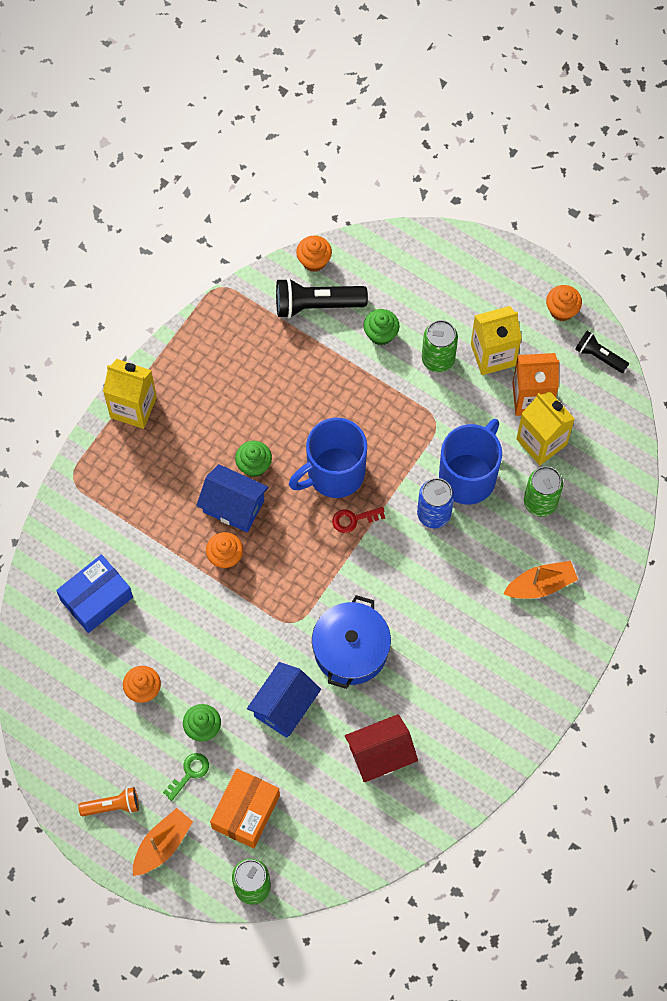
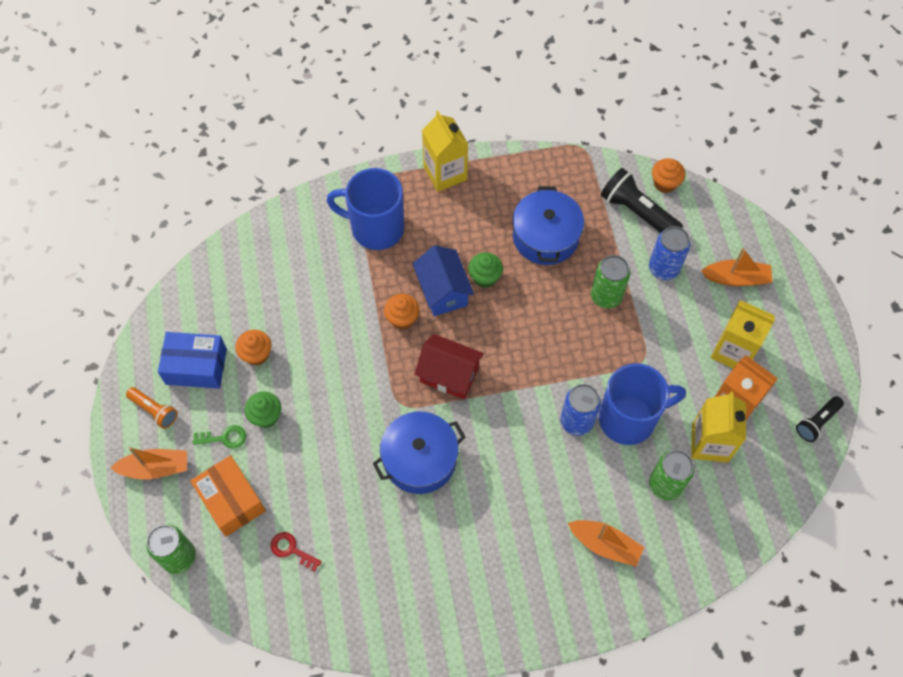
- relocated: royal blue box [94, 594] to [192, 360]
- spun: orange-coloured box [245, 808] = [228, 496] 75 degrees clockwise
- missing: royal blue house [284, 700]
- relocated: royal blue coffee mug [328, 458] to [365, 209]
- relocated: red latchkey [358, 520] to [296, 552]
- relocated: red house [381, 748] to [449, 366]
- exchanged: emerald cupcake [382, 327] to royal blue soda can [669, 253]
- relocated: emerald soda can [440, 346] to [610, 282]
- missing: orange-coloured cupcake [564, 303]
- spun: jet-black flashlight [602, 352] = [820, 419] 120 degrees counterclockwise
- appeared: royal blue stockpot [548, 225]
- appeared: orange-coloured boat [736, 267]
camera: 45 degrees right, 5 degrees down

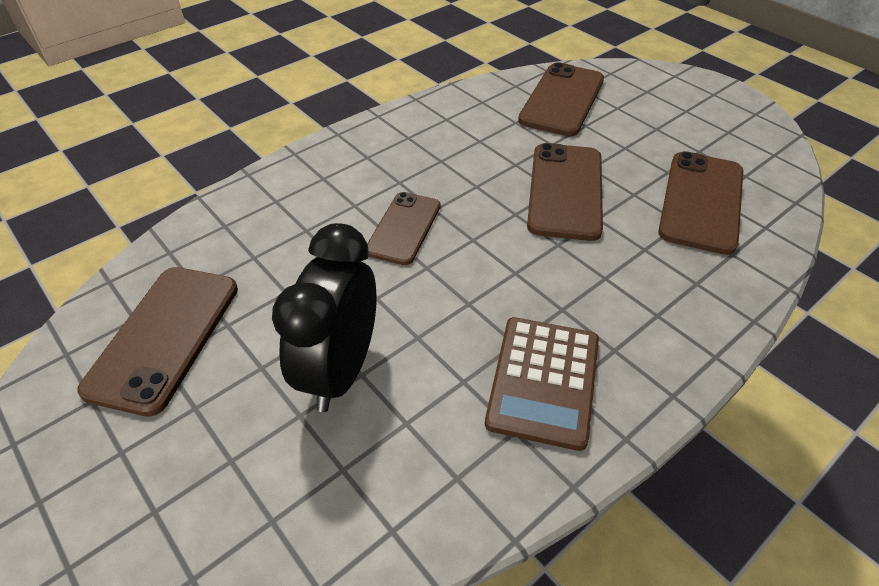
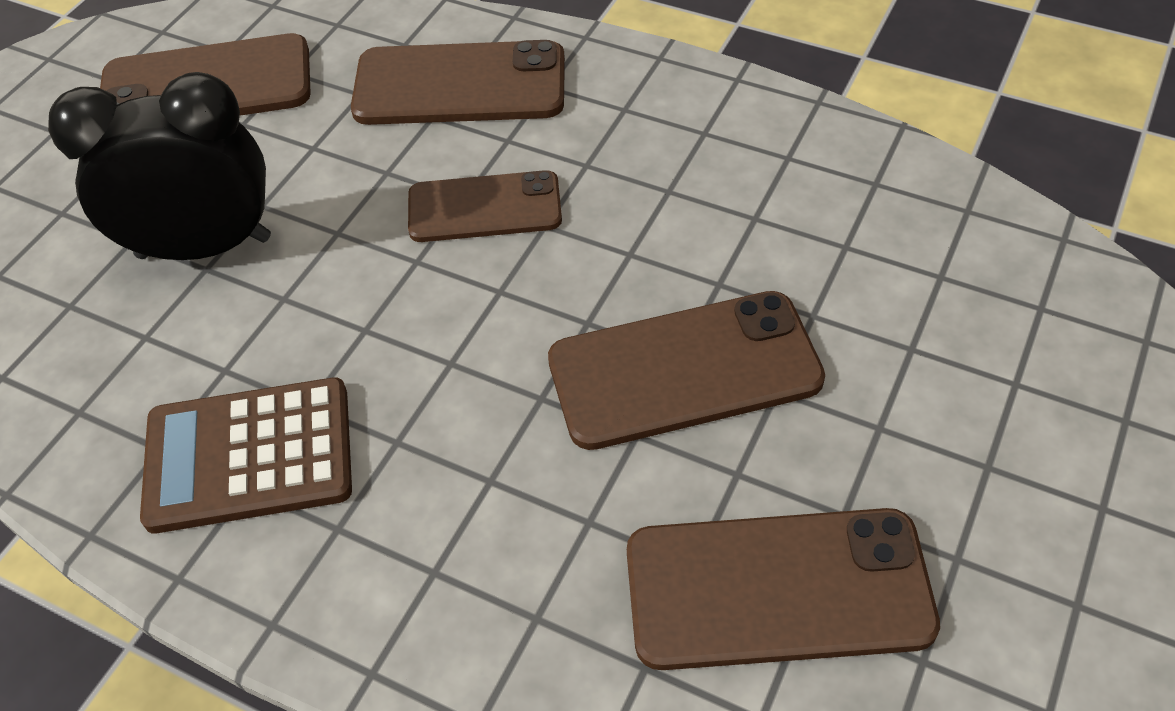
- relocated: brown smartphone [561, 99] to [458, 82]
camera: 70 degrees right, 5 degrees up

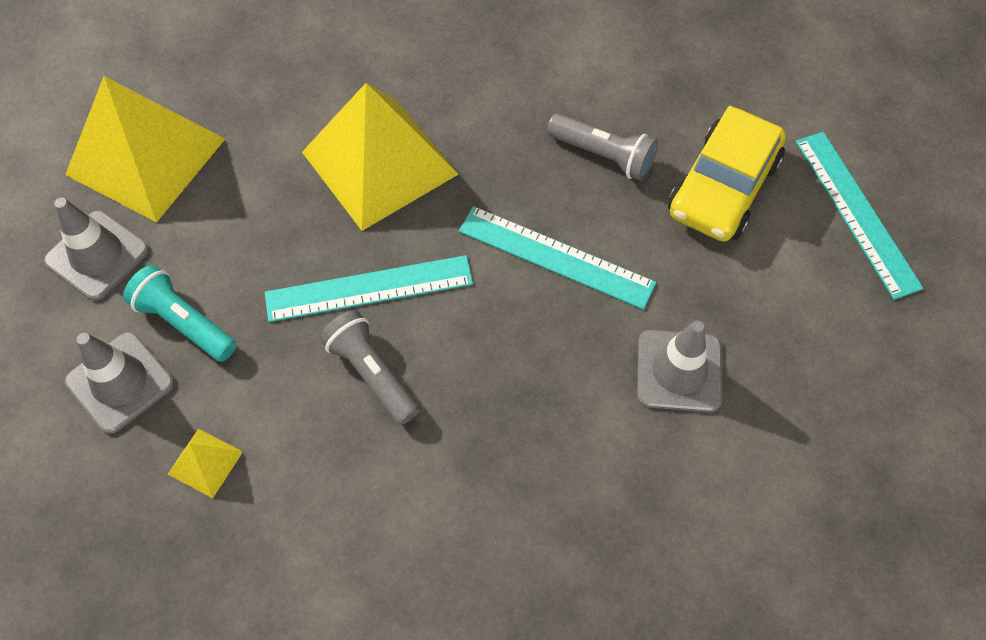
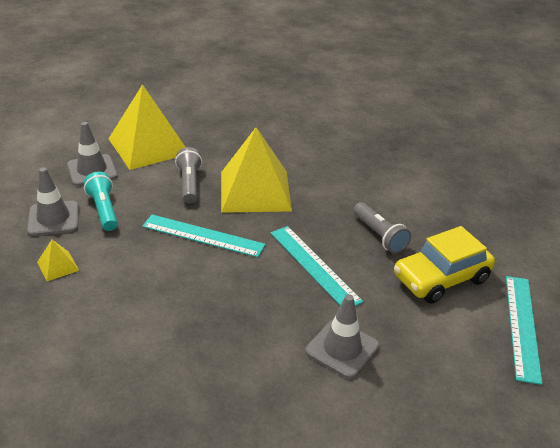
- relocated: ash-grey flashlight [370, 367] to [188, 175]
camera: 30 degrees right, 25 degrees down

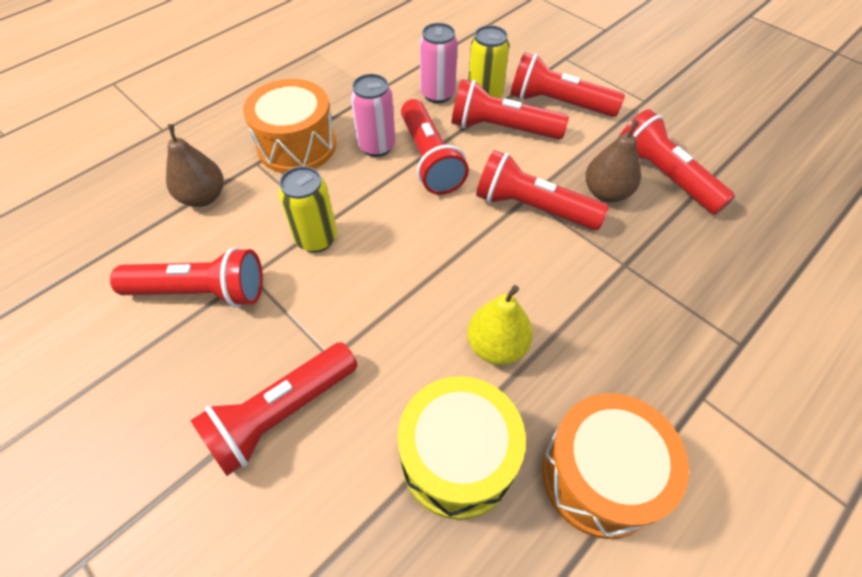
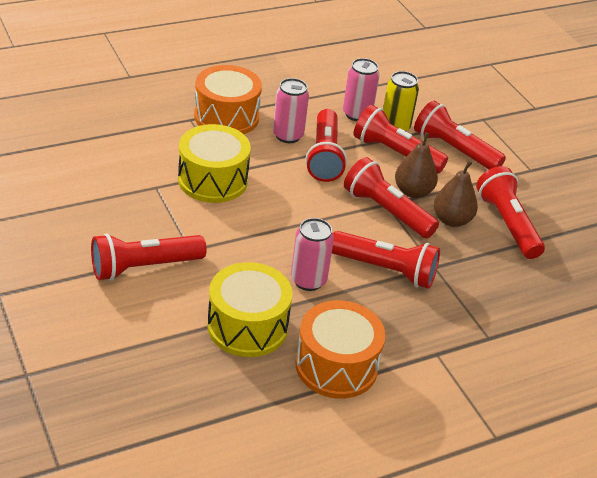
- relocated: red flashlight [186, 277] to [386, 260]
- relocated: brown pear fruit [195, 165] to [416, 165]
- exchanged: yellow soda can [308, 209] to yellow drum [214, 163]
- exchanged: yellow pear fruit [500, 325] to rose-pink soda can [312, 254]
camera: 15 degrees right, 15 degrees down

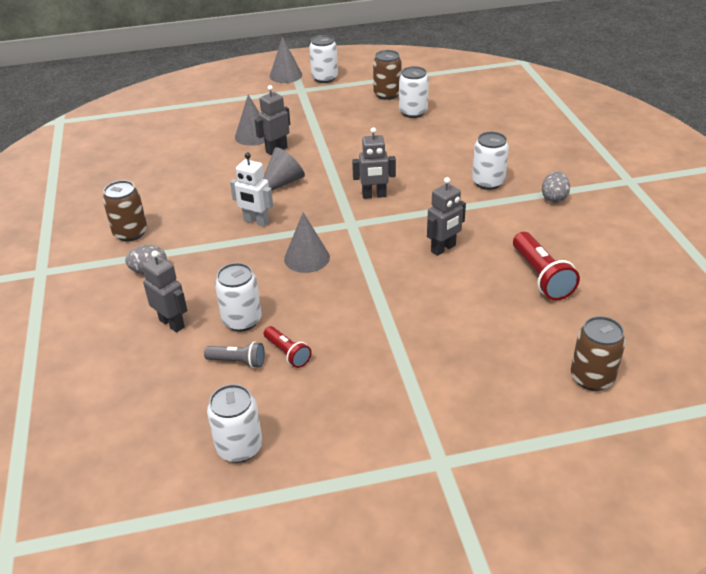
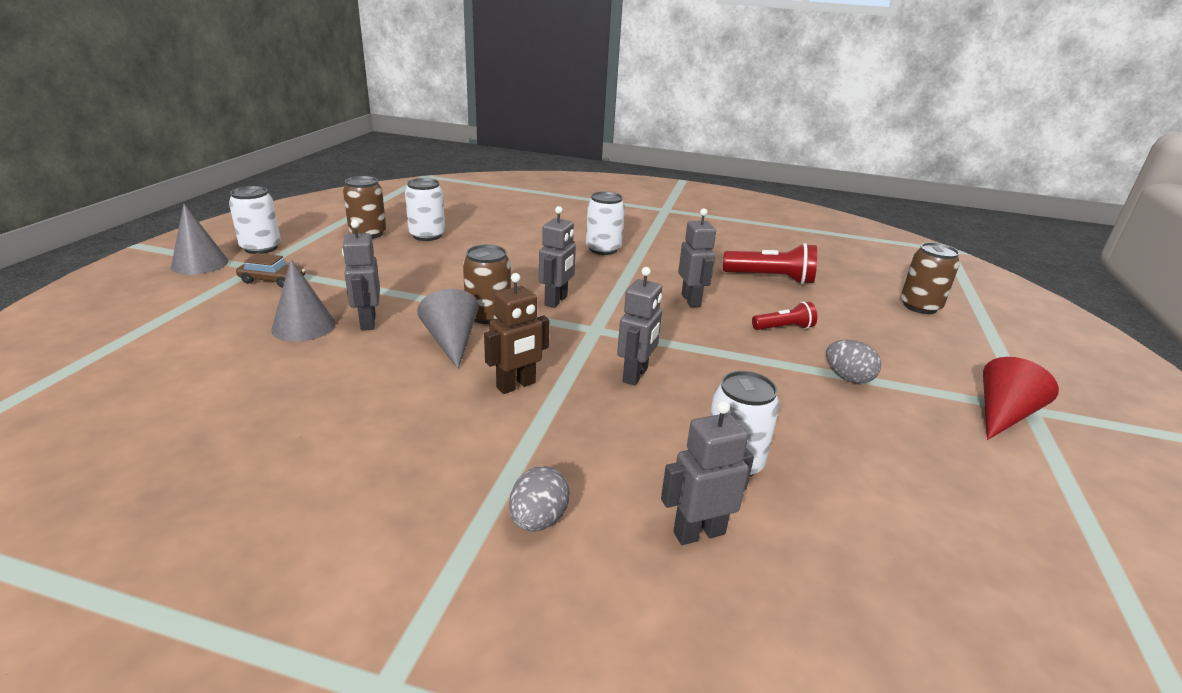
- relocated: brown soda can [125, 210] to [487, 284]
- missing: ash-grey flashlight [234, 355]
- missing: pure white soda can [234, 423]
- colour: pure white robot [251, 190] to brown robot [516, 333]
- relocated: red flashlight [287, 347] to [784, 316]
- exchanged: ash-grey cone [307, 242] to ash-grey robot [639, 326]
- relocated: ash-grey egg [556, 187] to [853, 362]
- appeared: brown toy car [270, 270]
- appeared: red cone [1021, 398]
camera: 65 degrees left, 10 degrees down

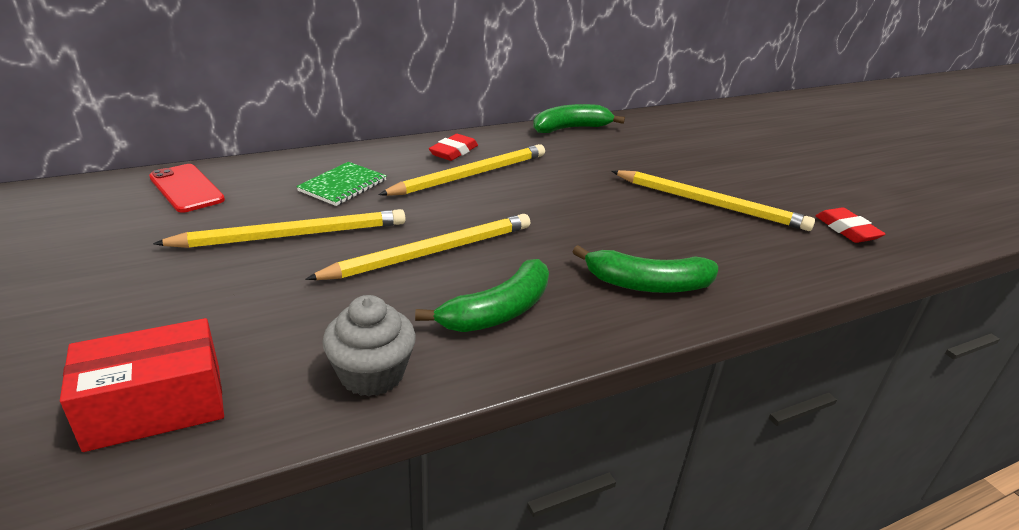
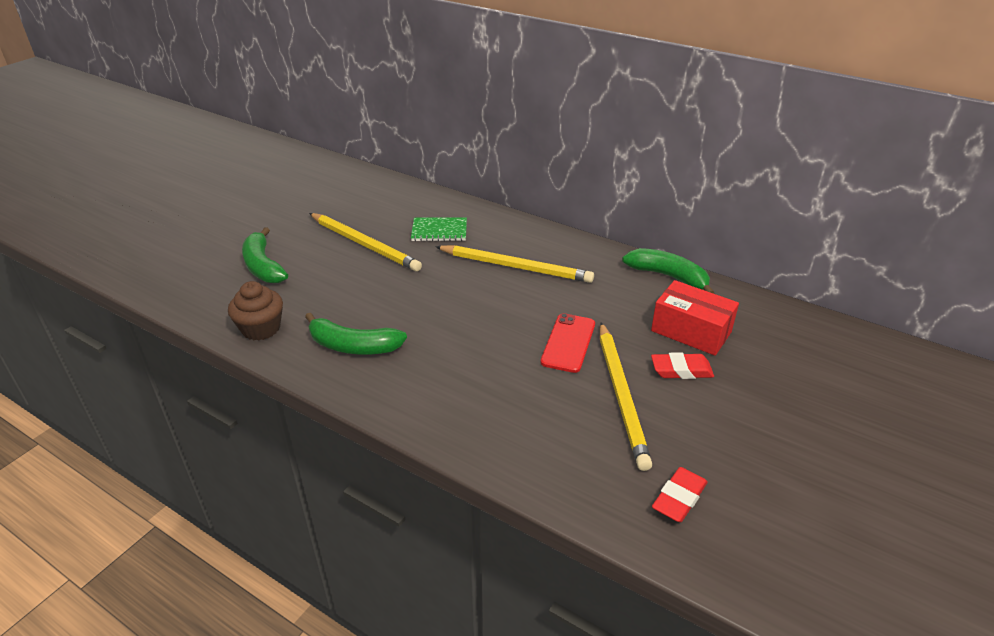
- relocated: red box [142, 385] to [695, 318]
- relocated: red smartphone [187, 188] to [568, 343]
- missing: yellow lead pencil [417, 247]
- colour: ash-grey cupcake [369, 346] to brown cupcake [255, 311]
- relocated: red pencil eraser [453, 147] to [682, 365]
- relocated: emerald banana fruit [645, 269] to [265, 255]
camera: 60 degrees right, 5 degrees up

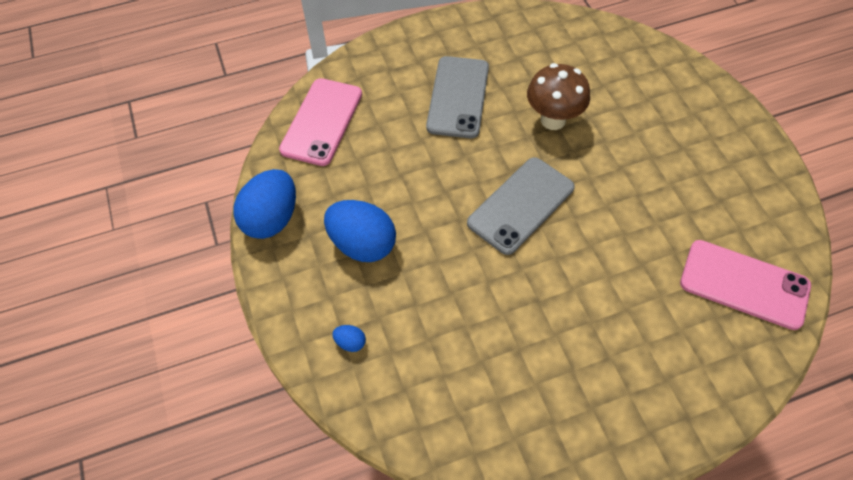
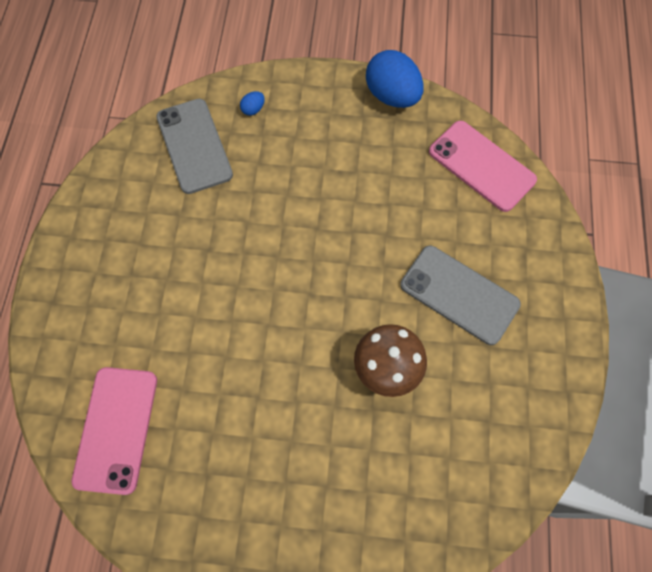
- missing: royal blue egg [360, 231]
- relocated: ash-grey smartphone [521, 206] to [194, 146]
- spun: rose-pink smartphone [745, 285] = [114, 431] 45 degrees counterclockwise
camera: 115 degrees right, 10 degrees up

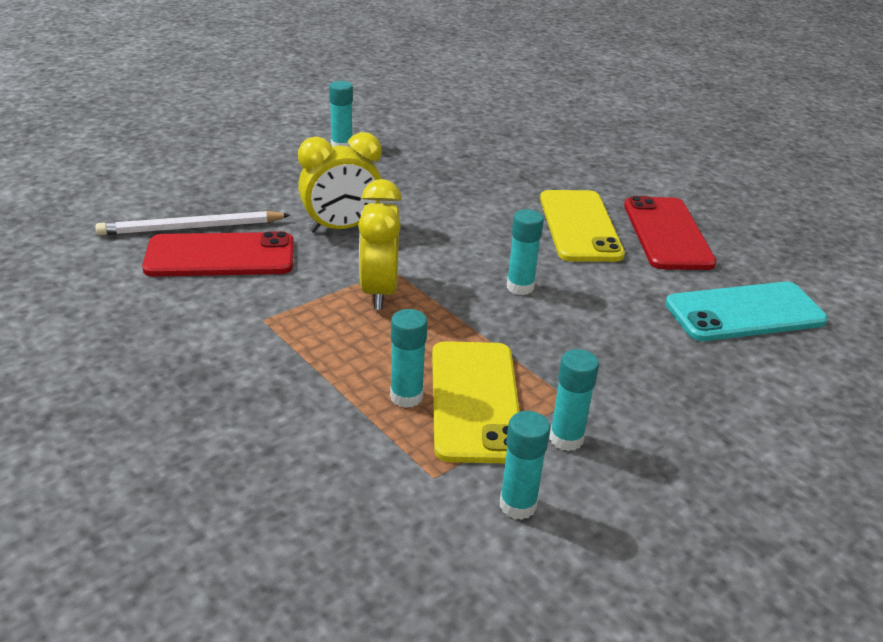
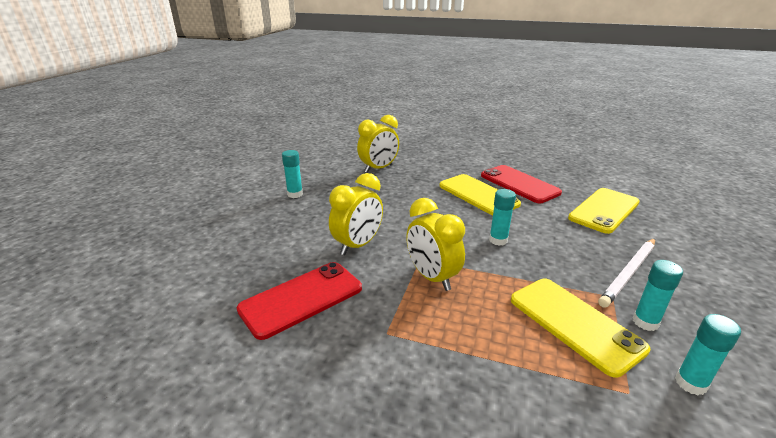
- relocated: pure white lead pencil [192, 223] to [626, 273]
- missing: teal stick of glue [409, 358]
- colour: teal smartphone [746, 311] to yellow smartphone [604, 211]
- appeared: yellow bedside clock [378, 144]
camera: 30 degrees left, 5 degrees down

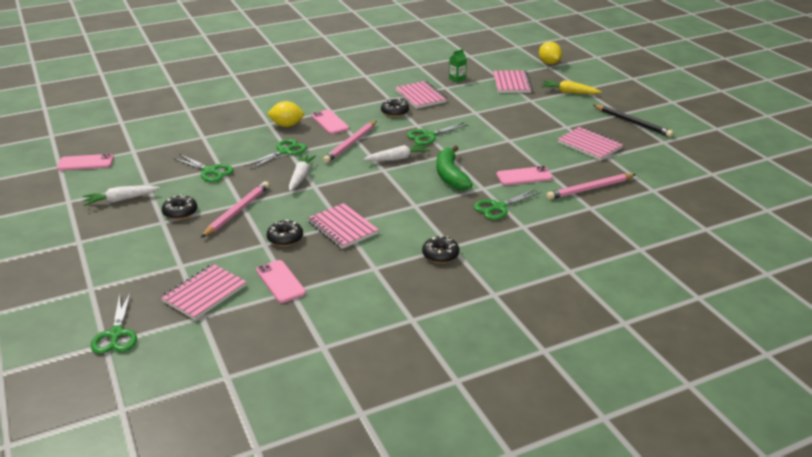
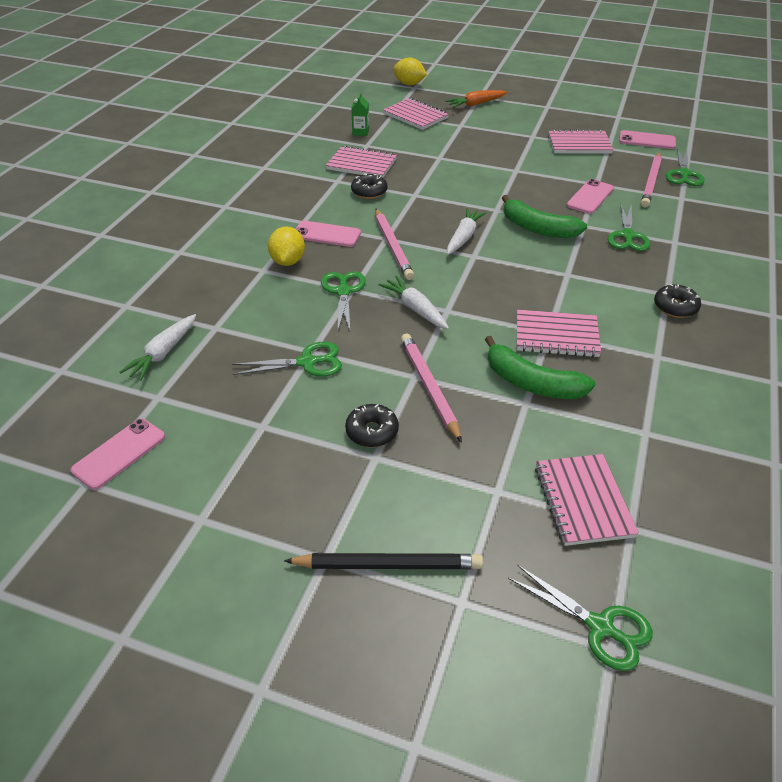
- relocated: pure white toy carrot [121, 196] to [158, 347]
- relocated: rose-pink smartphone [281, 281] to [647, 139]
- spun: yellow lemon [285, 114] = [286, 246] 45 degrees counterclockwise
- exchanged: jet-black donut [285, 233] to emerald banana fruit [540, 367]
- relocated: emerald shears [437, 133] to [685, 167]
- colour: yellow toy carrot [571, 87] to orange-coloured toy carrot [476, 99]
- relocated: jet-black lead pencil [633, 121] to [383, 561]
camera: 45 degrees left, 10 degrees up

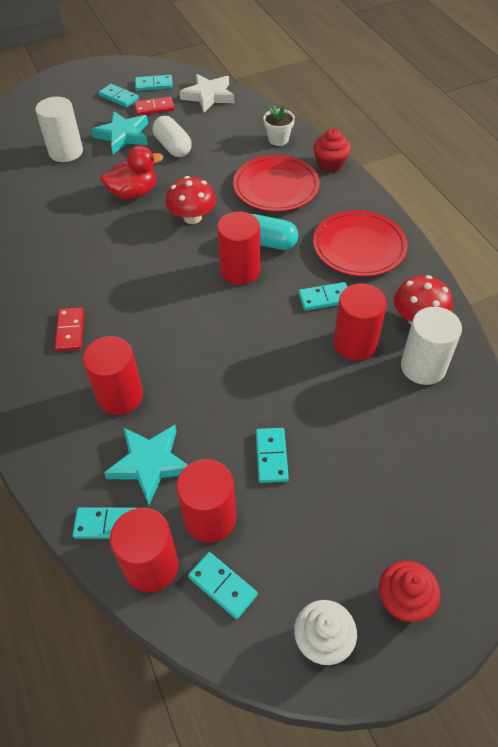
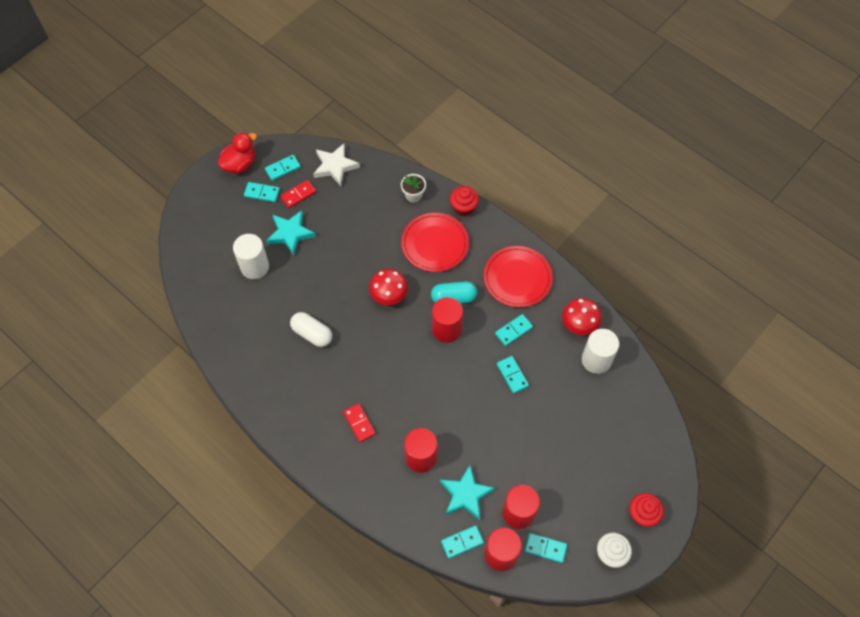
- relocated: red rubber duck [131, 172] to [237, 152]
- relocated: pure white capsule [172, 136] to [311, 329]
- relocated: teal domino tile [272, 455] to [513, 375]
- missing: red solid cylinder [360, 321]
camera: 25 degrees left, 10 degrees up

